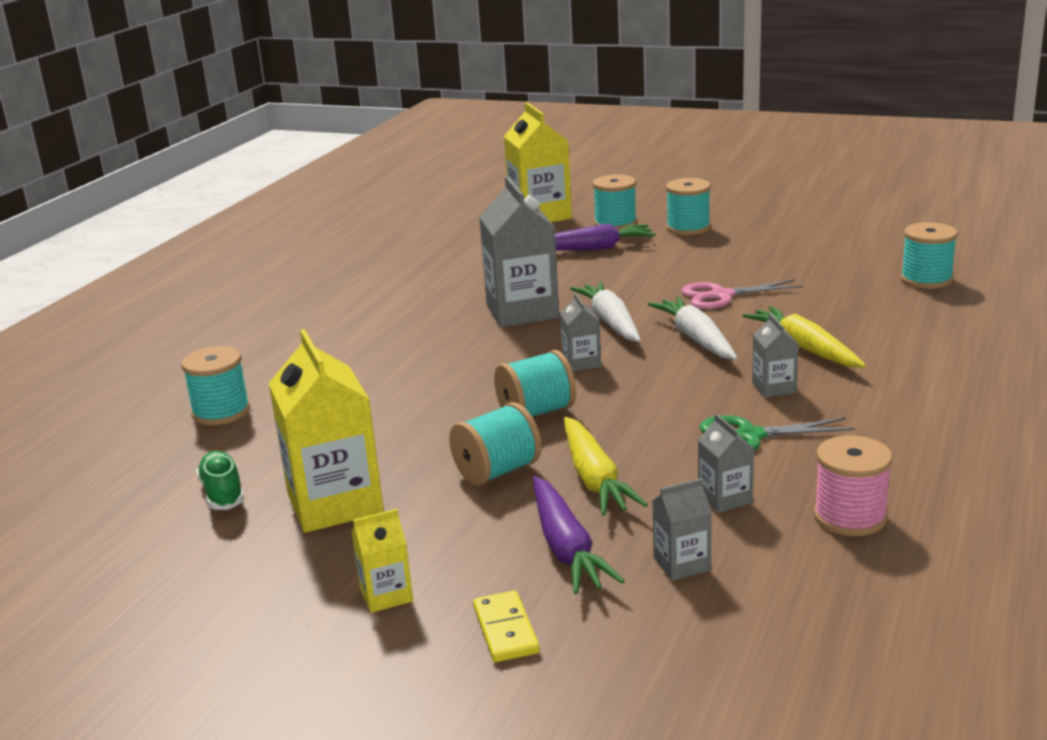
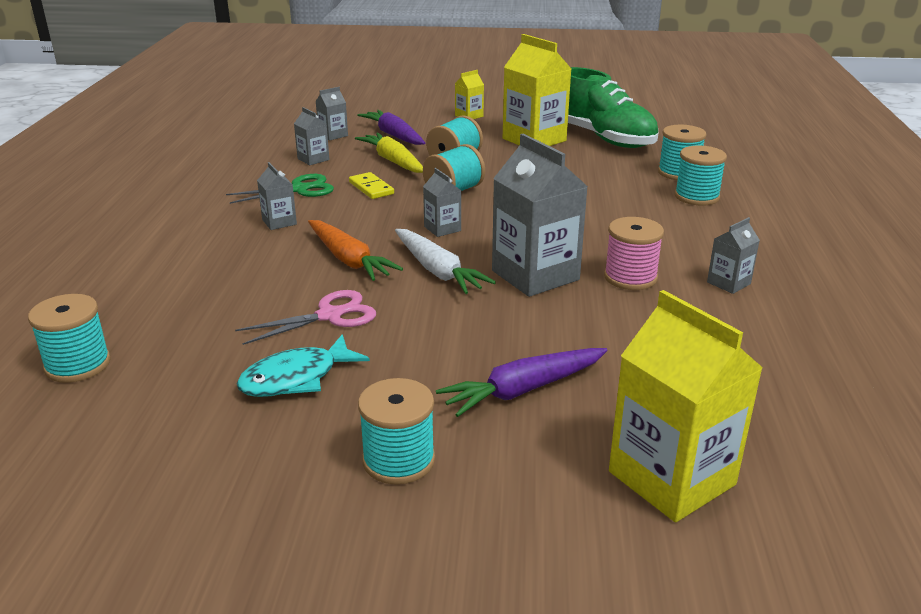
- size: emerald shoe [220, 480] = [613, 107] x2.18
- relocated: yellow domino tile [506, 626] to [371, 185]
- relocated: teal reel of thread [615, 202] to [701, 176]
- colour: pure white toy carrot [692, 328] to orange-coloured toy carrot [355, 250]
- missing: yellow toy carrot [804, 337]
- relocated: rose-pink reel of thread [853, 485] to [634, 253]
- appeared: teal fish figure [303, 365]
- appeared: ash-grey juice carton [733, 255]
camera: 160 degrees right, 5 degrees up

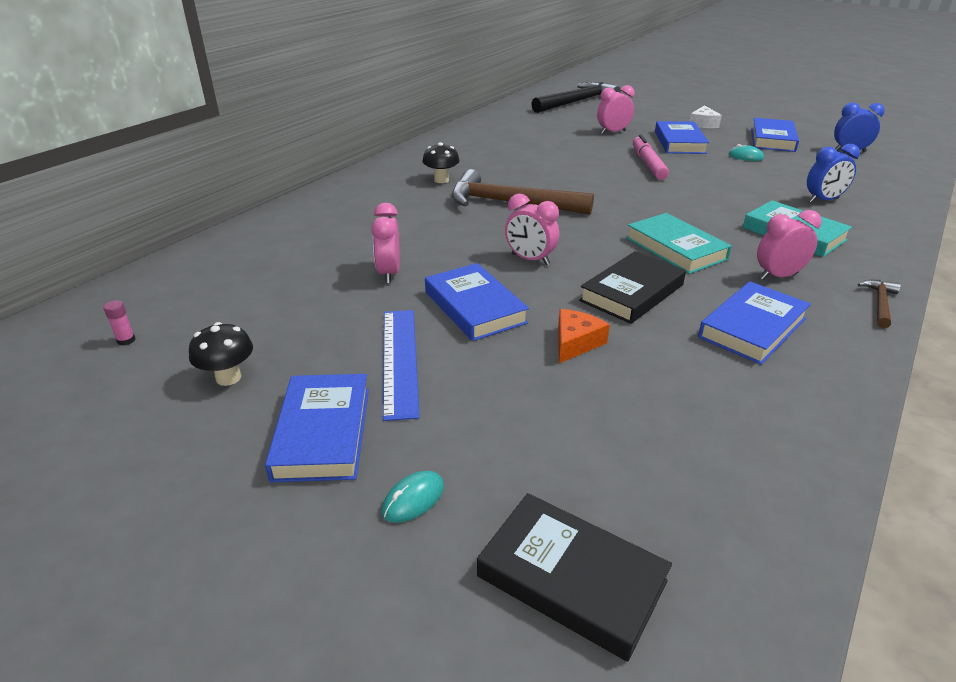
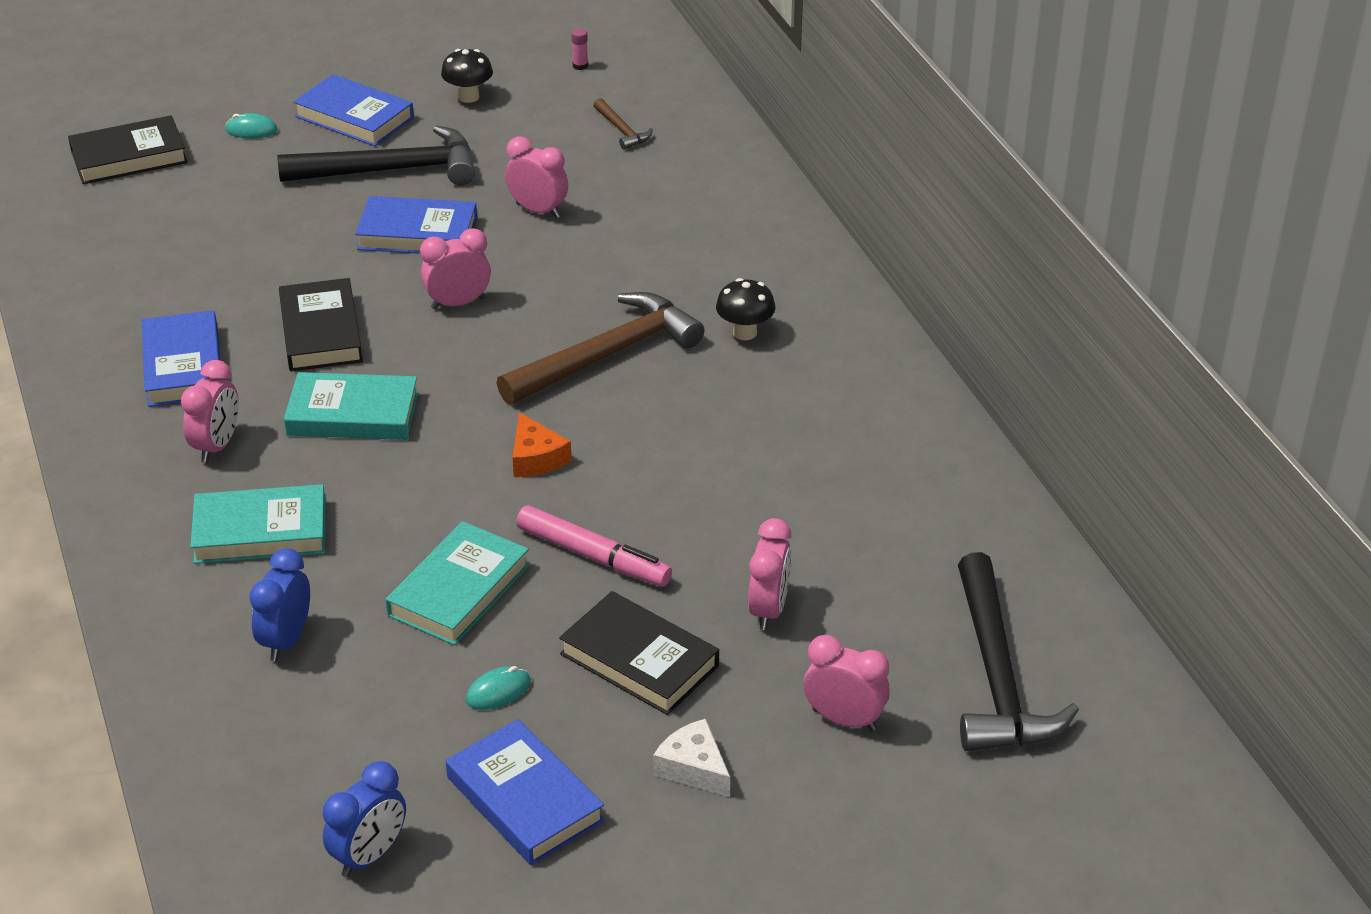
- spun: teal mouse [413, 497] = [251, 125] 75 degrees counterclockwise
- exchanged: royal blue straightedge [401, 365] to jet-black claw hammer [376, 155]
- relocated: orange-coloured cheese [584, 336] to [541, 445]
- colour: royal blue hardback [682, 137] to jet-black hardback [639, 653]
- relocated: brown claw hammer [879, 304] to [623, 124]
- appeared: teal hardback [457, 583]
- appeared: rose-pink bedside clock [847, 683]
camera: 125 degrees right, 5 degrees up

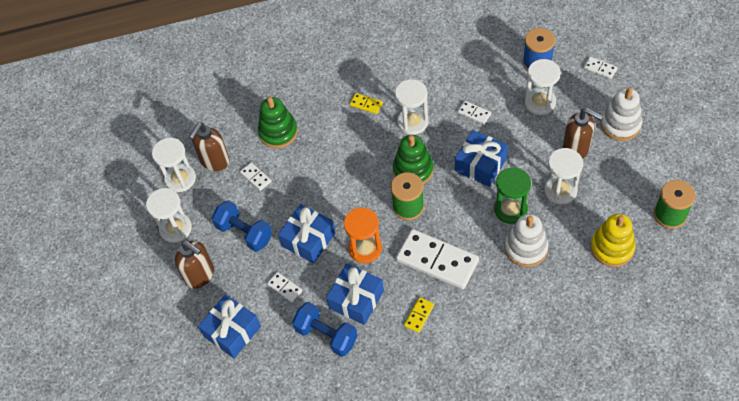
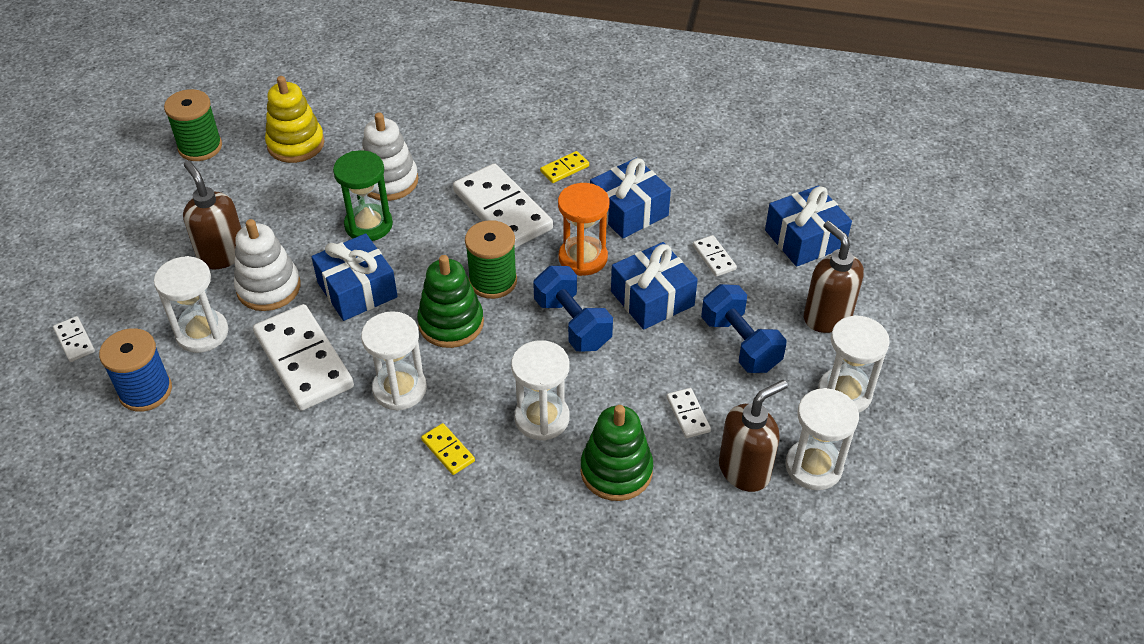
- relocated: royal blue hand weight [325, 329] to [573, 309]
- size: pure white domino tile [474, 112] = [303, 357] x2.25
- relocated: pure white sandglass [563, 176] to [540, 390]
- relocated: pure white stacking toy [621, 114] to [267, 265]
camera: 160 degrees left, 10 degrees down

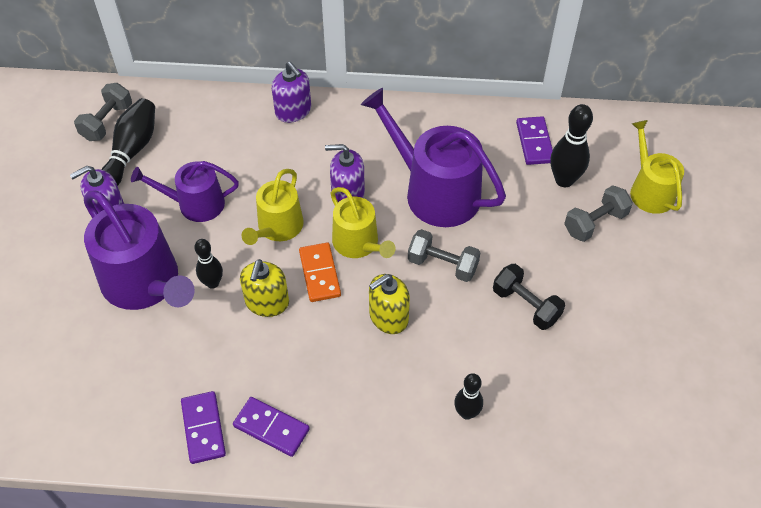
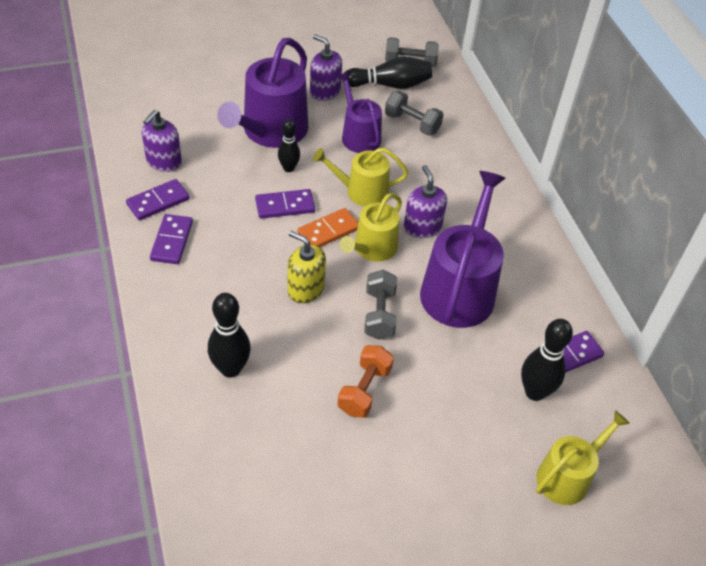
- exchanged: yellow soap dispenser [264, 288] to royal purple domino tile [285, 204]
- relocated: royal purple soap dispenser [291, 92] to [162, 141]
- size: jet-black tenpin [468, 396] = [229, 335] x1.56
- colour: jet-black hand weight [529, 297] to orange-coloured hand weight [365, 381]
- relocated: ash-grey hand weight [598, 213] to [414, 113]
camera: 65 degrees right, 5 degrees down

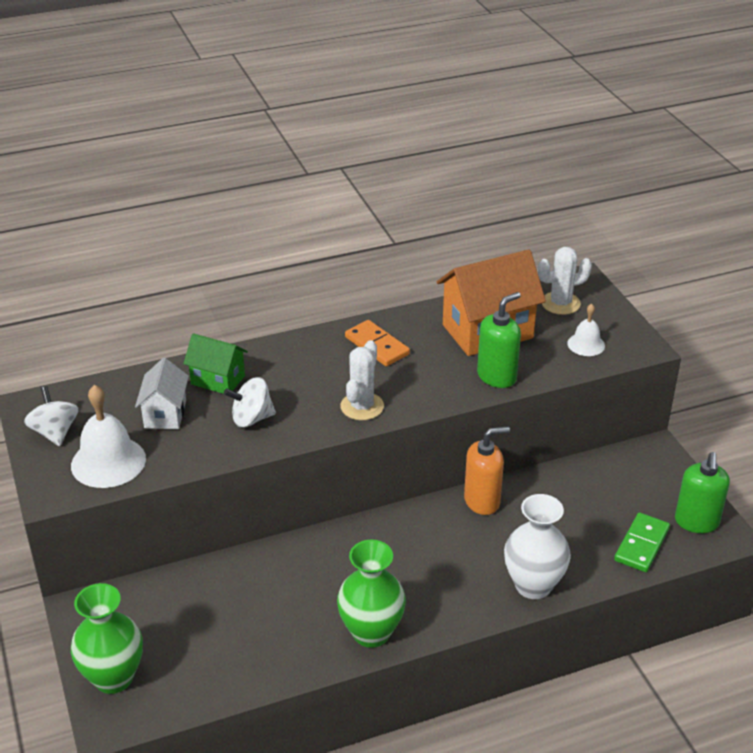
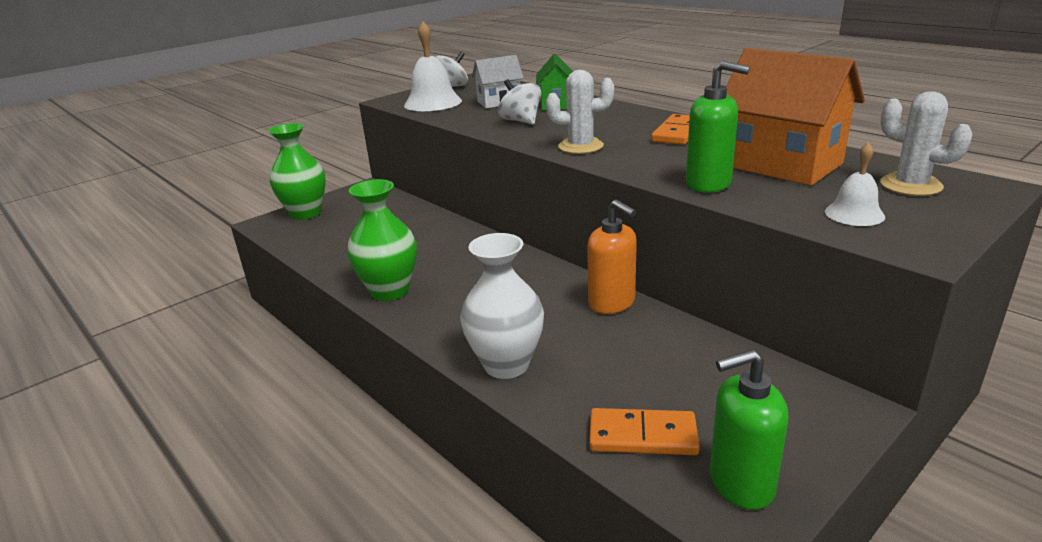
- colour: emerald domino tile [642, 542] to orange-coloured domino tile [644, 431]
camera: 70 degrees right, 10 degrees down

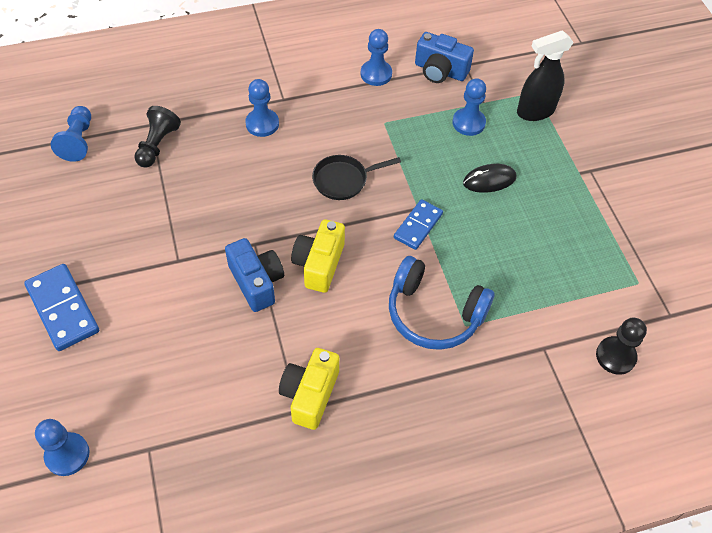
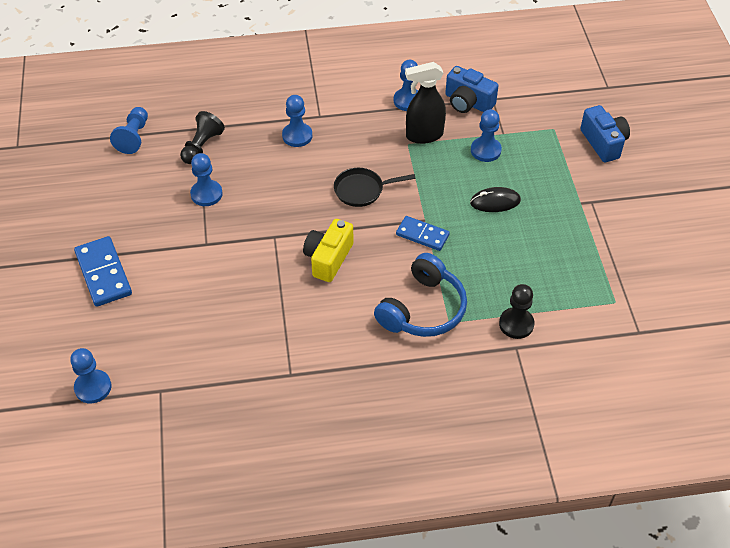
- relocated: royal blue compact camera [254, 275] to [605, 133]
- missing: yellow compact camera [309, 389]
- spun: royal blue over-ear headphones [441, 303] = [420, 295] 90 degrees counterclockwise
- spun: royal blue domino tile [418, 224] = [423, 233] 75 degrees clockwise
- relocated: jet-black spray cleaner [545, 75] to [425, 103]
- relocated: jet-black chess pawn [621, 346] to [516, 311]
- appeared: royal blue chess pawn [206, 179]
camera: 10 degrees right, 5 degrees down

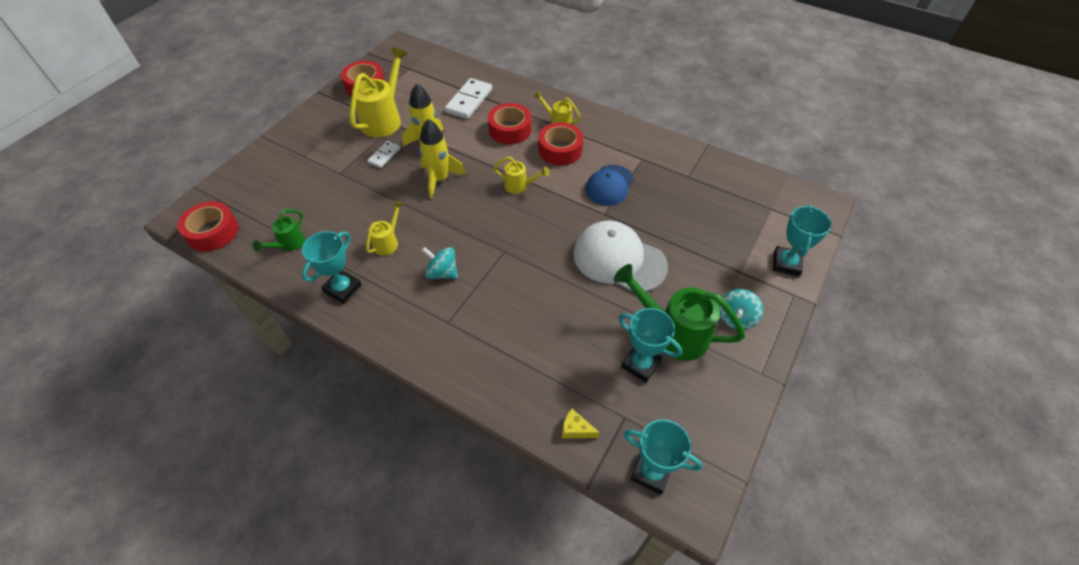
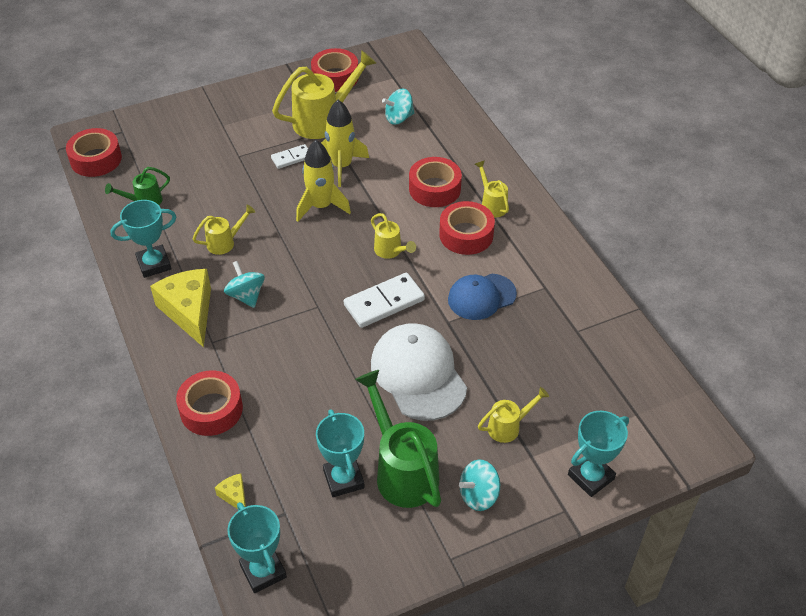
- relocated: pure white domino tile [468, 98] to [384, 300]
- appeared: yellow cheese [180, 308]
- appeared: red roll of tape [209, 403]
- appeared: teal whirligig [398, 107]
- appeared: yellow sprinkling can [513, 415]
camera: 35 degrees right, 5 degrees down

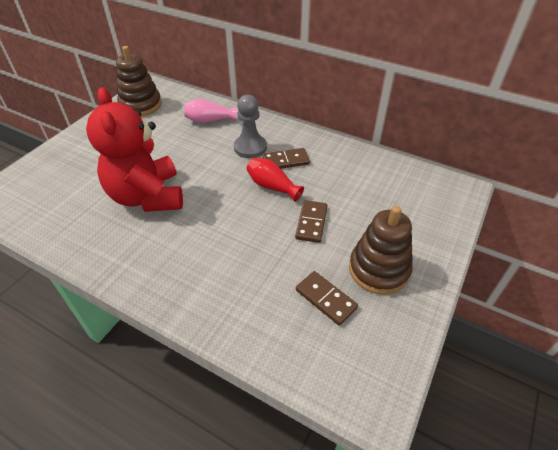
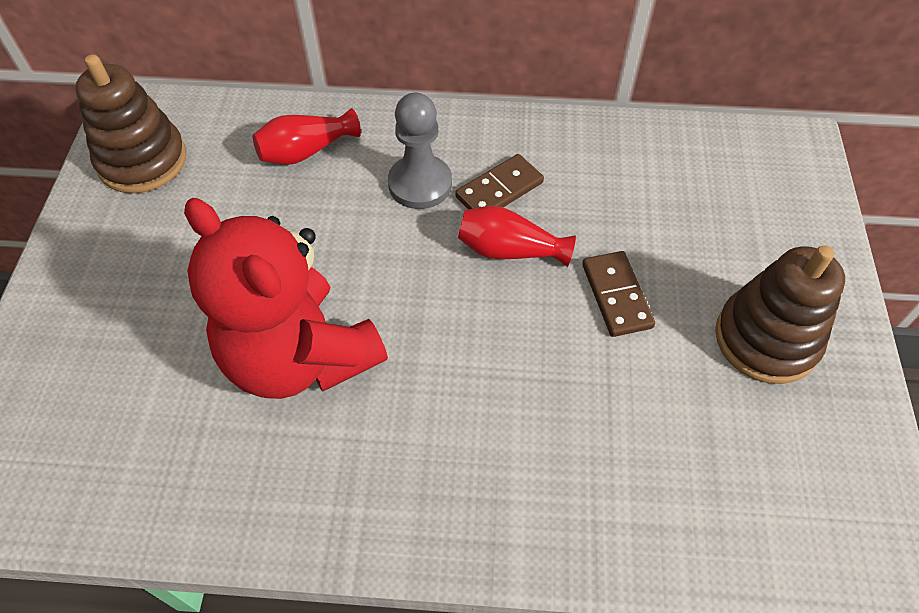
- colour: rose-pink vase [210, 111] to red vase [306, 136]
- missing: brown domino tile [327, 298]
camera: 25 degrees left, 10 degrees up

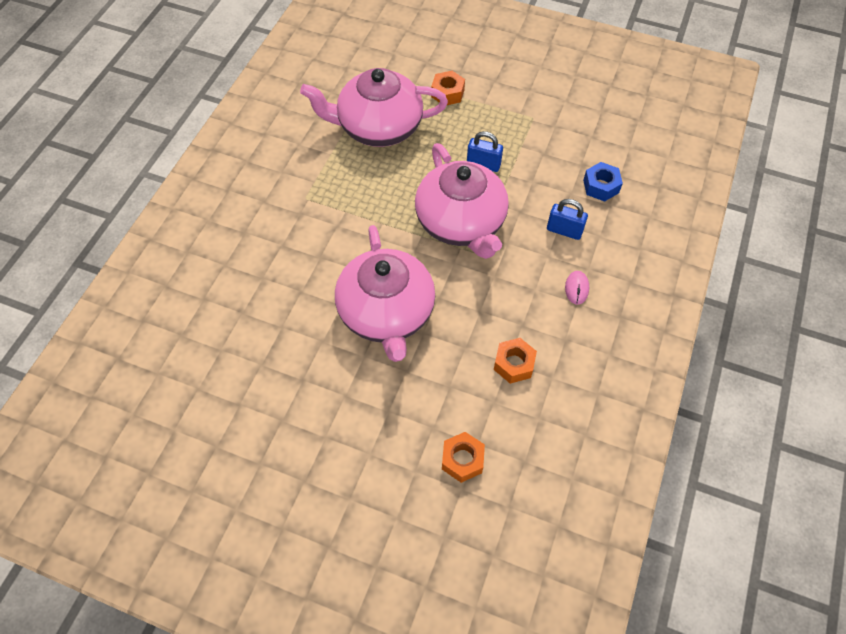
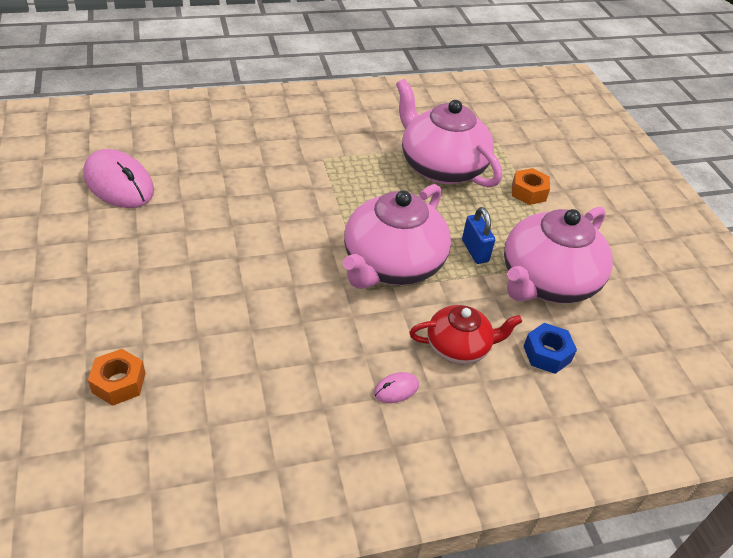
- relocated: rose-pink teapot [385, 293] to [558, 255]
- missing: orange-coloured hex nut [515, 361]
- exchanged: royal blue small lock [567, 219] to red teapot [465, 334]
- appeared: rose-pink mouse [118, 178]
camera: 50 degrees right, 15 degrees down

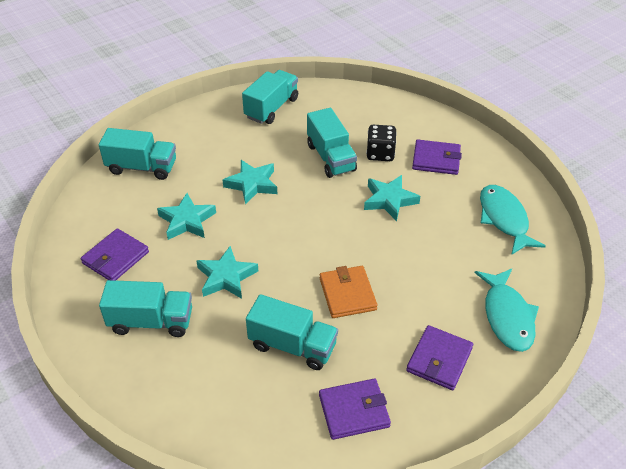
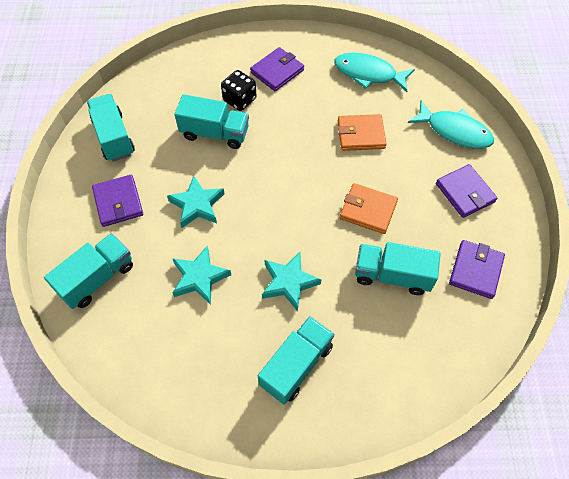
- relocated: royal purple wallet [115, 254] to [117, 201]
- spun: teal toy truck [292, 332] = [398, 268] 135 degrees counterclockwise
- missing: teal star [392, 198]
- appeared: orange-coloured wallet [362, 132]
camera: 55 degrees left, 15 degrees up

